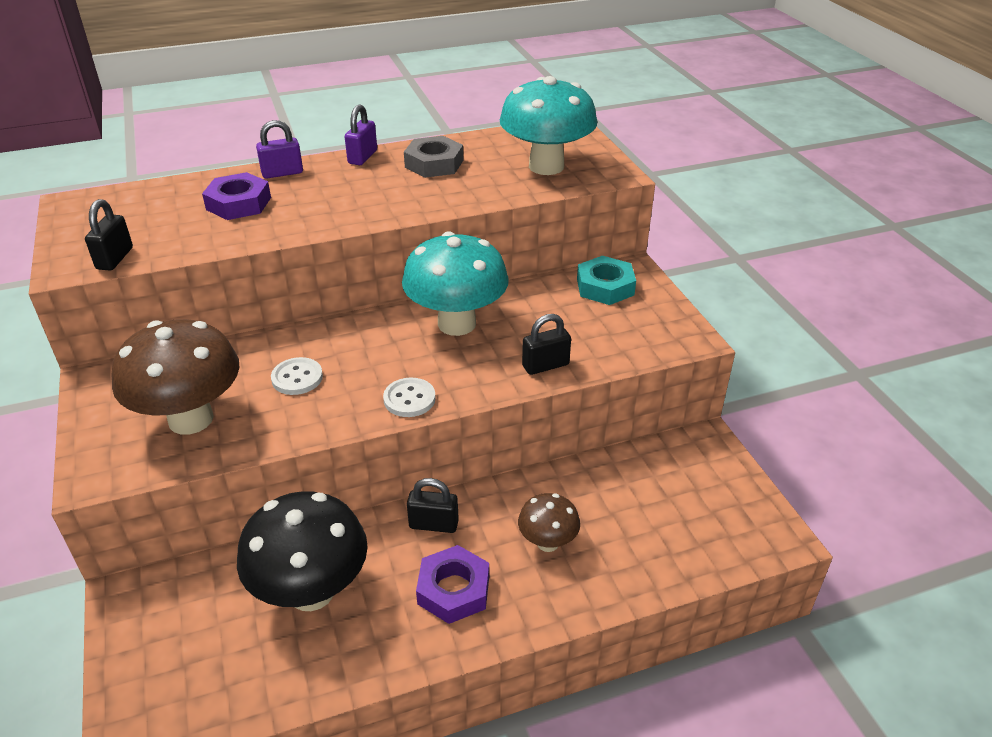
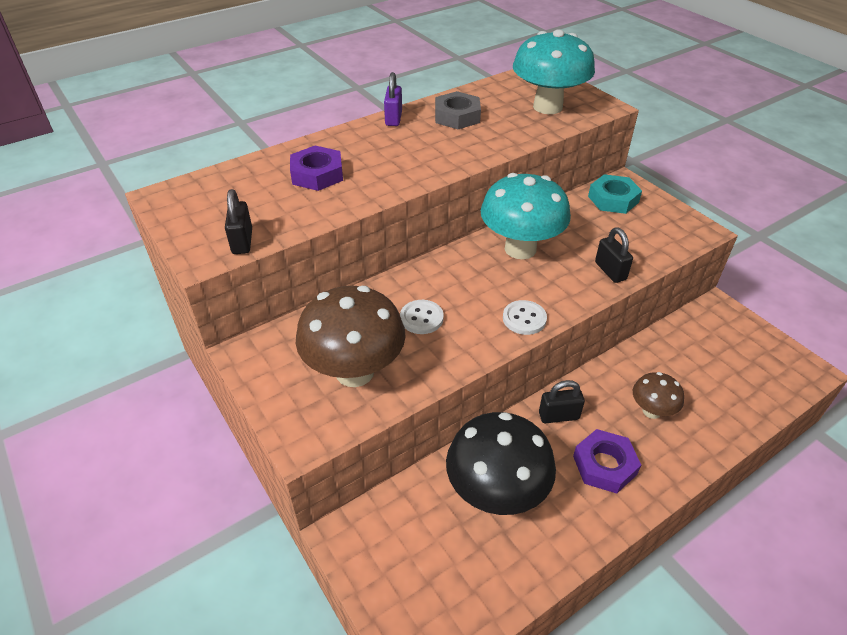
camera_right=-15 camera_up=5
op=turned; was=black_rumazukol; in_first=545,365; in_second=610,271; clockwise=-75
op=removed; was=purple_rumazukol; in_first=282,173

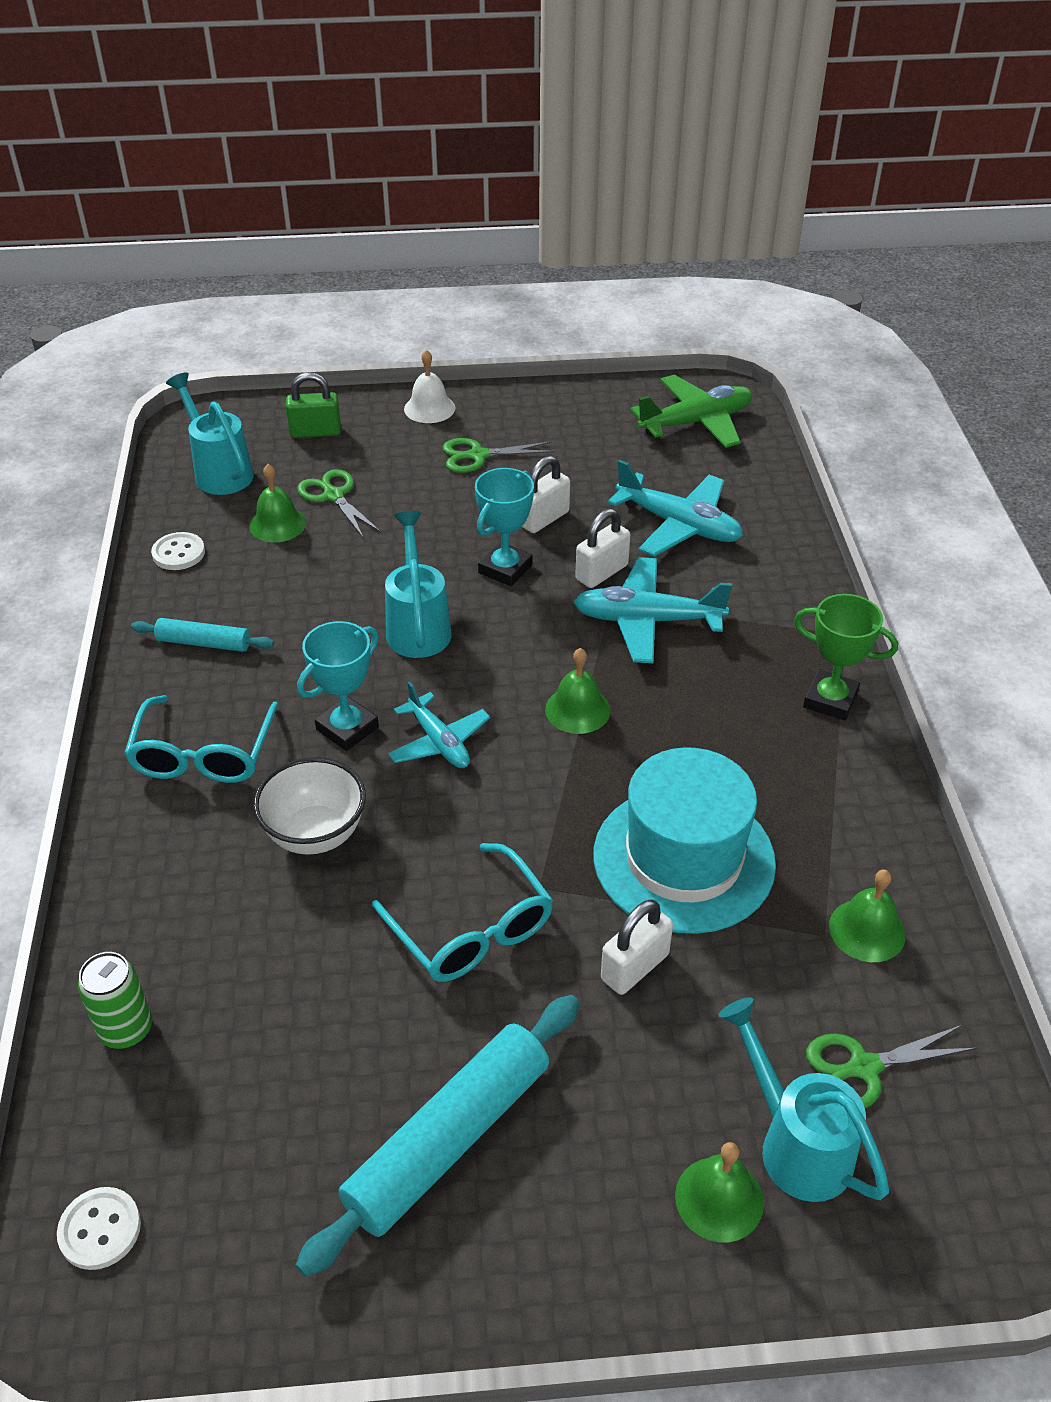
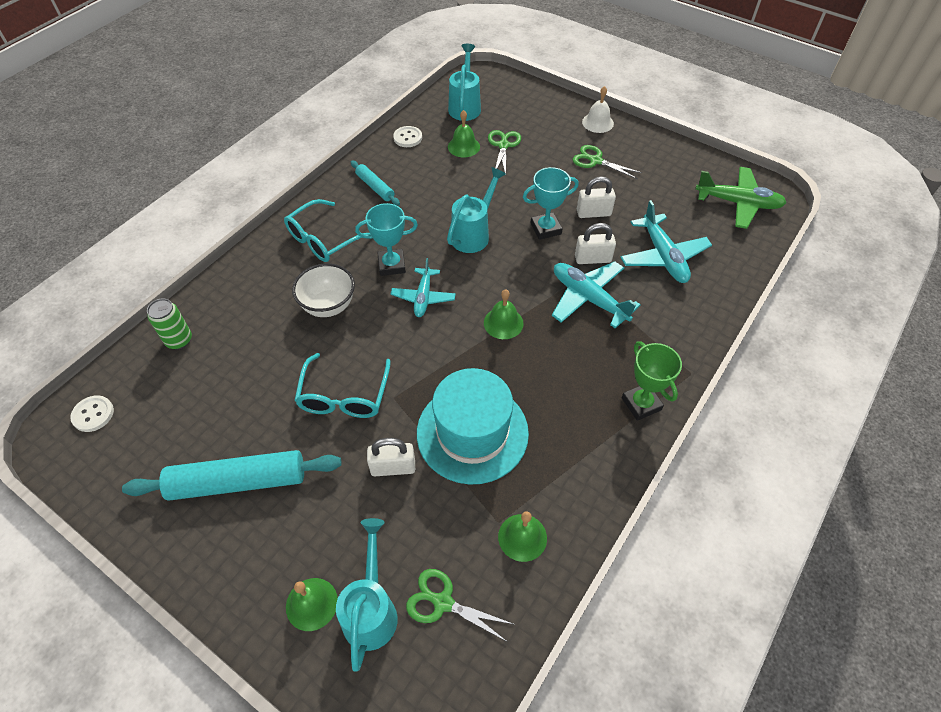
camera_right=40 camera_up=10
op=removed; was=green_rumazukol; in_first=315,432

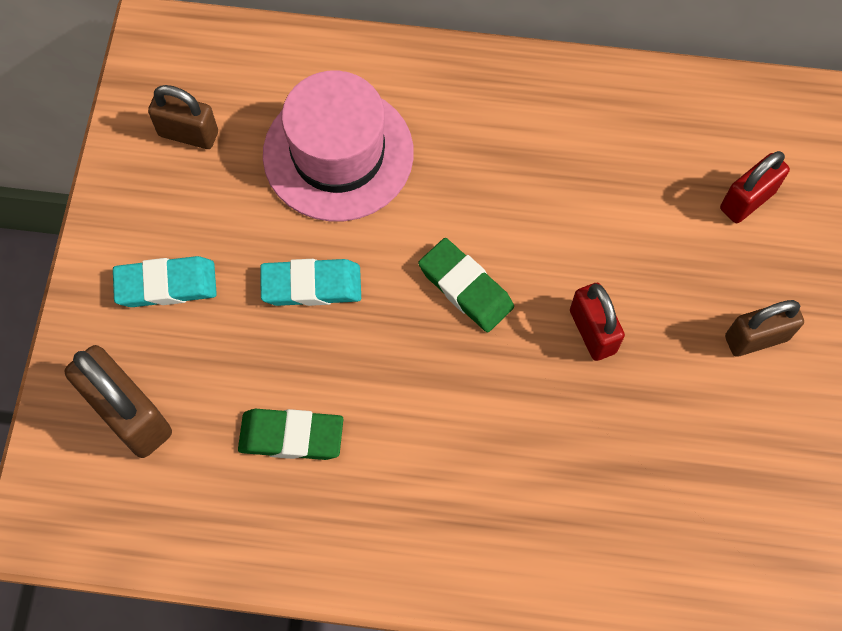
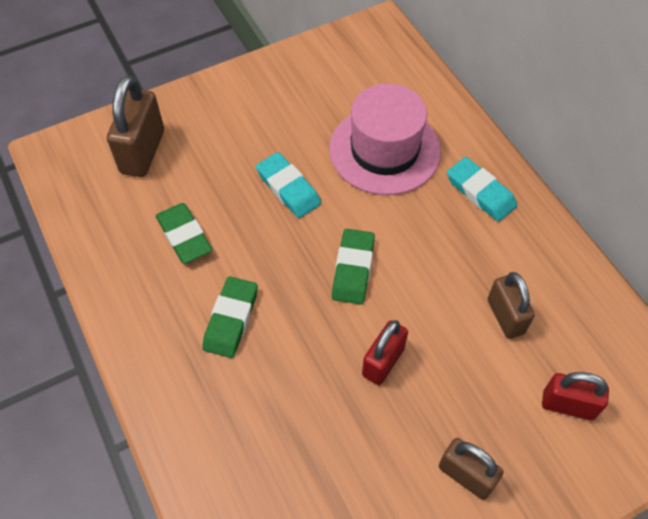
camera_right=55 camera_up=-10
op=added; now=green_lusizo; in_second=231,319
op=moved; was=turquoise_lusizo; in_first=166,285; in_second=480,192
op=moved; was=brown_rumazukol; in_first=188,133; in_second=505,316

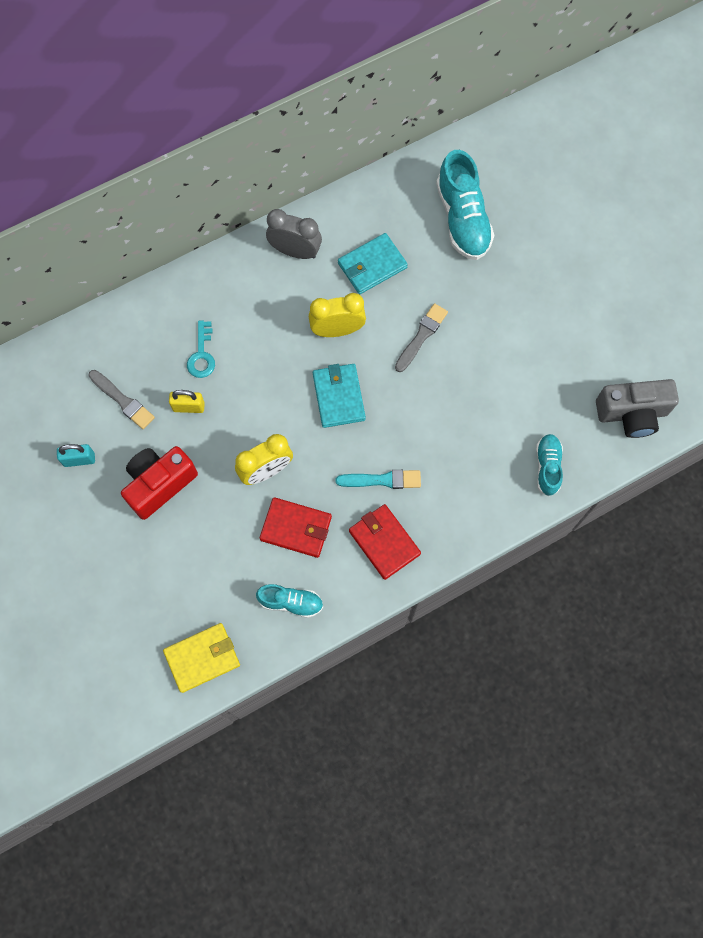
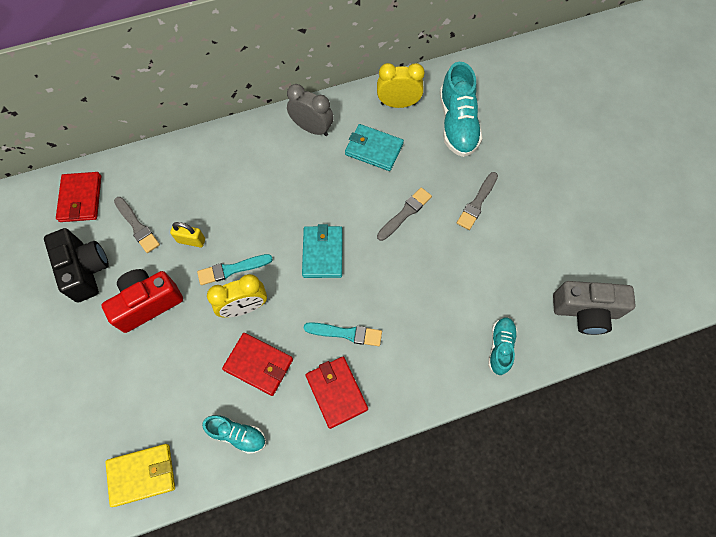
camera_right=10 camera_up=-5
op=replaced; was=turquoise_rumazukol; now=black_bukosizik; in_first=79,459; in_second=86,270
op=added; now=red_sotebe; in_second=81,199
op=added; now=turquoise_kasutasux; in_second=232,269
op=turned; was=turquoise_sotebe; in_first=372,265; in_second=374,149; clockwise=45
op=moved; was=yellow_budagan; in_first=337,330; in_second=398,104
op=added; now=grey_kasutasux; in_second=477,202
op=removed; was=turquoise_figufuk; in_first=202,355

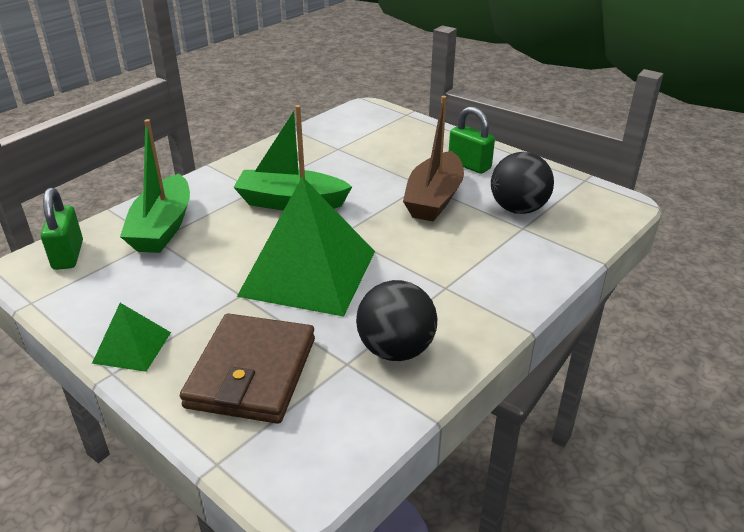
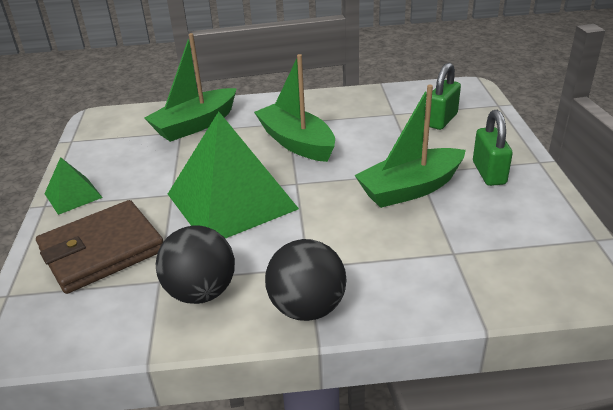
camera_right=45 camera_up=0
op=moved; was=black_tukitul; in_first=518,209; in_second=307,308
op=recoloured; was=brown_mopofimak; now=green_mopofimak; in_first=434,199; in_second=410,189
op=moved; was=green_rumazukol; in_first=68,255; in_second=441,120

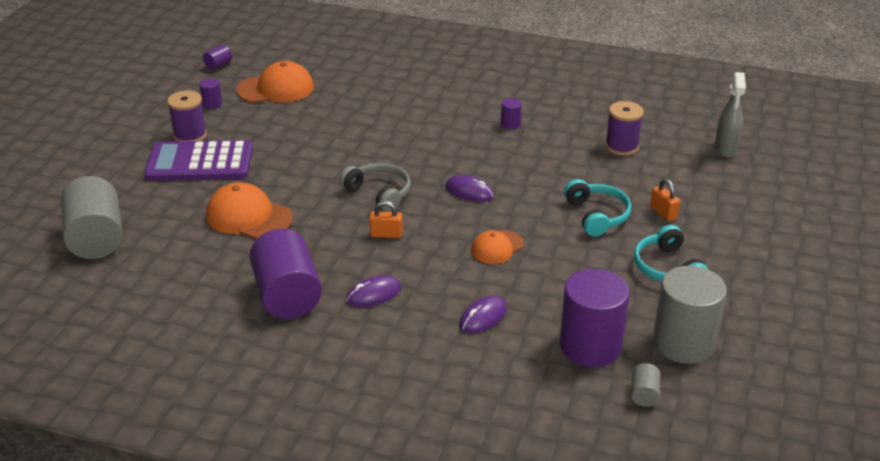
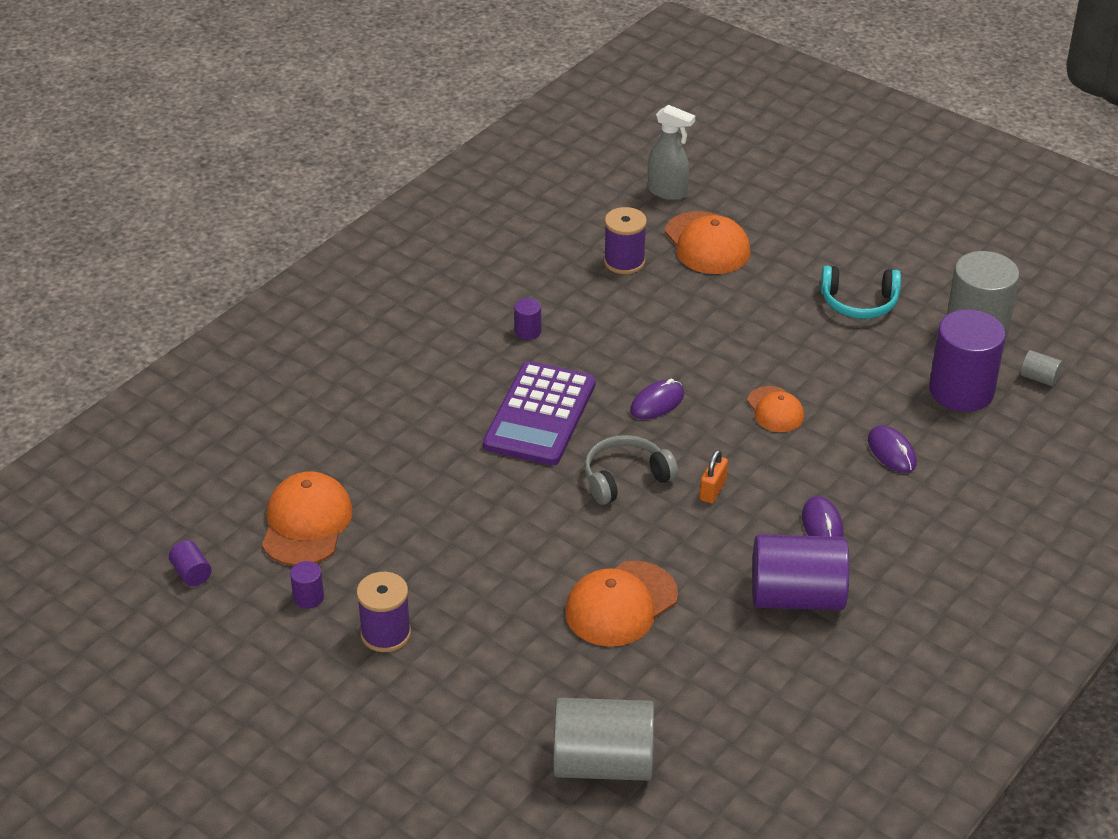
camera_right=-70 camera_up=5
op=moved; was=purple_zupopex; in_first=200,162; in_second=540,415
op=added; now=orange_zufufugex; in_second=707,244
op=removed; was=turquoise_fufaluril; in_first=597,215
op=removed; was=orange_rumazukol; in_first=663,213

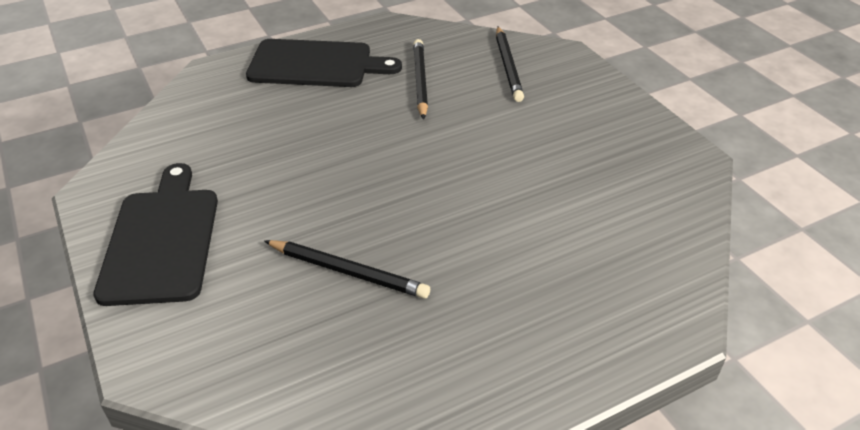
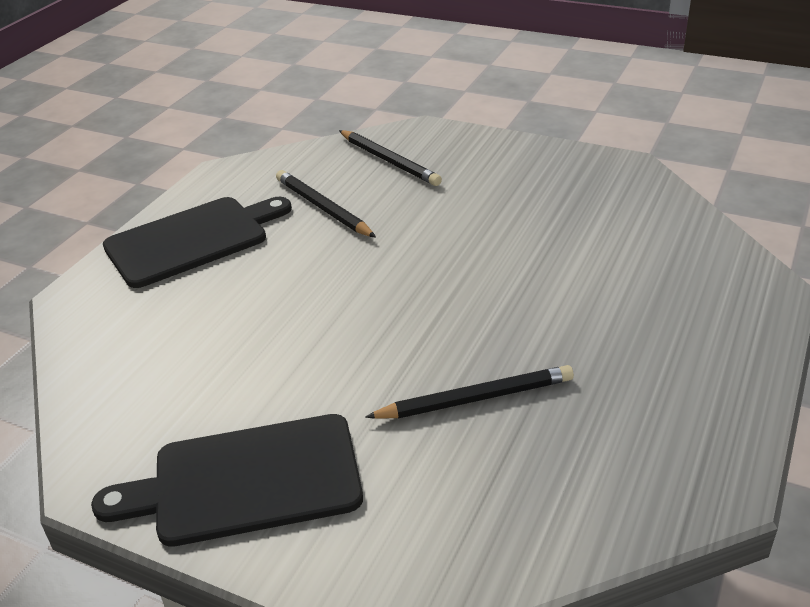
camera_right=-35 camera_up=-5
op=turned; was=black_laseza; in_first=161,240; in_second=246,481; clockwise=-60

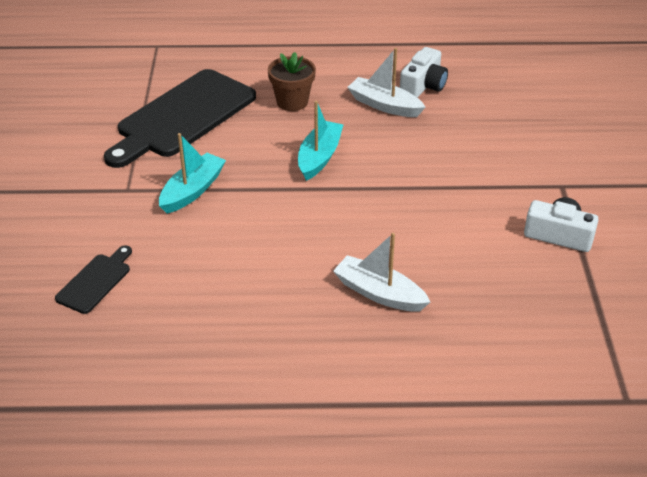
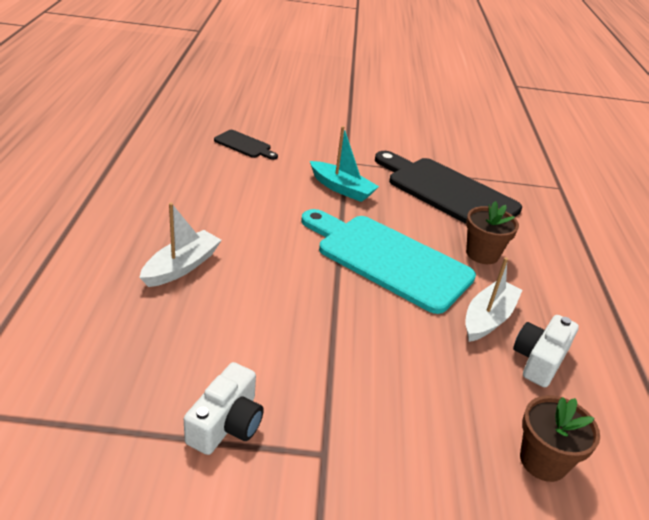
camera_right=90 camera_up=-5
op=replaced; was=turquoise_mopofimak; now=turquoise_laseza; in_first=319,157; in_second=388,259
op=turned; was=white_bukosizik; in_first=423,85; in_second=539,360; clockwise=90
op=added; now=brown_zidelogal; in_second=543,461

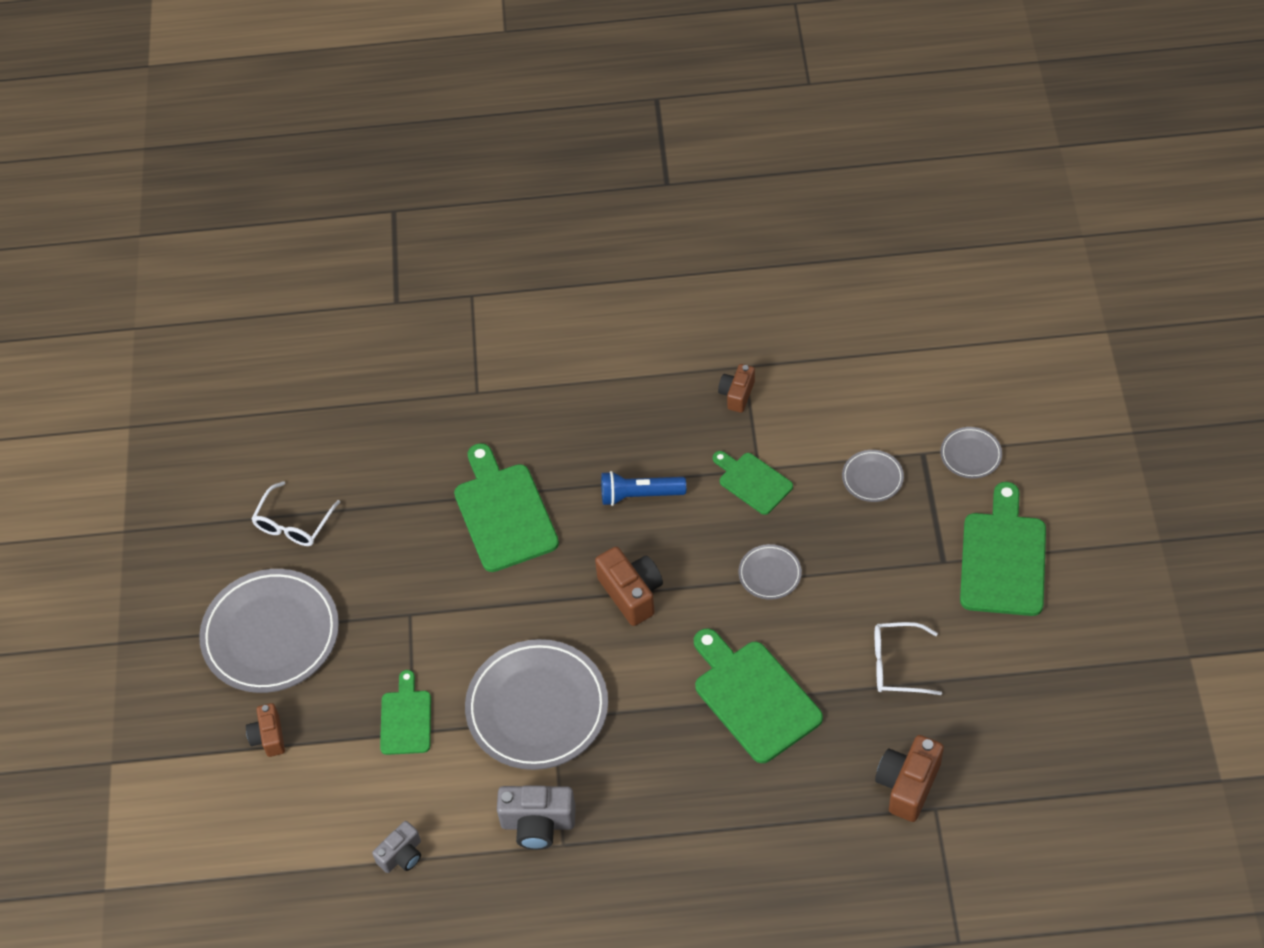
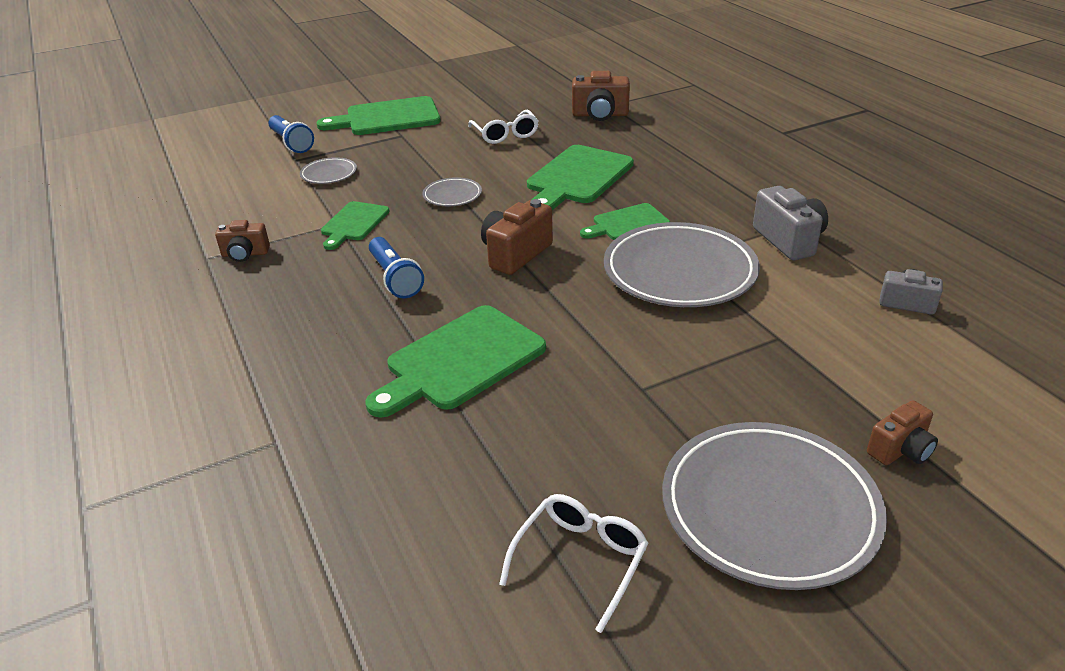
camera_right=-115 camera_up=-20
op=replaced; was=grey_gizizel; now=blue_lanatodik; in_first=970,455; in_second=291,143
op=turned; was=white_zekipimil; in_first=293,524; in_second=580,560; clockwise=-60
op=moved; was=green_laseza; in_first=406,719; in_second=627,223

